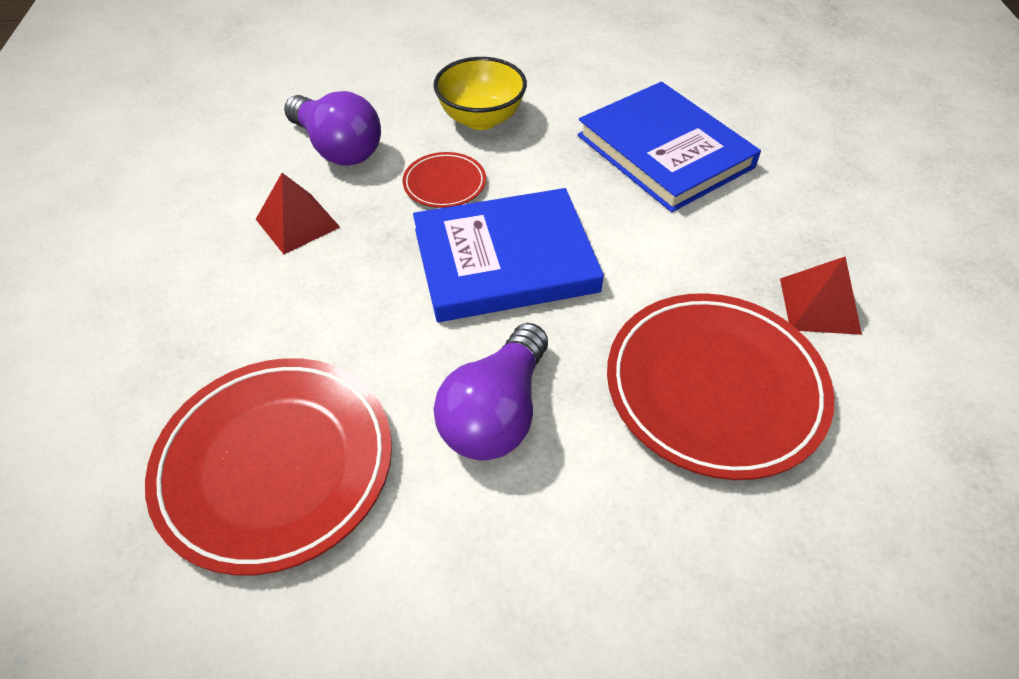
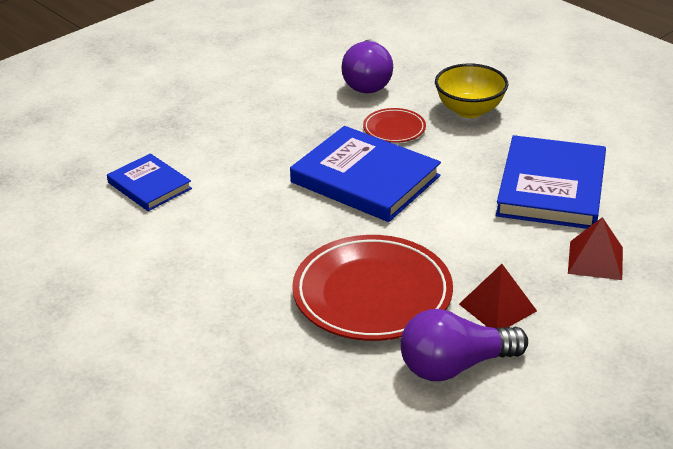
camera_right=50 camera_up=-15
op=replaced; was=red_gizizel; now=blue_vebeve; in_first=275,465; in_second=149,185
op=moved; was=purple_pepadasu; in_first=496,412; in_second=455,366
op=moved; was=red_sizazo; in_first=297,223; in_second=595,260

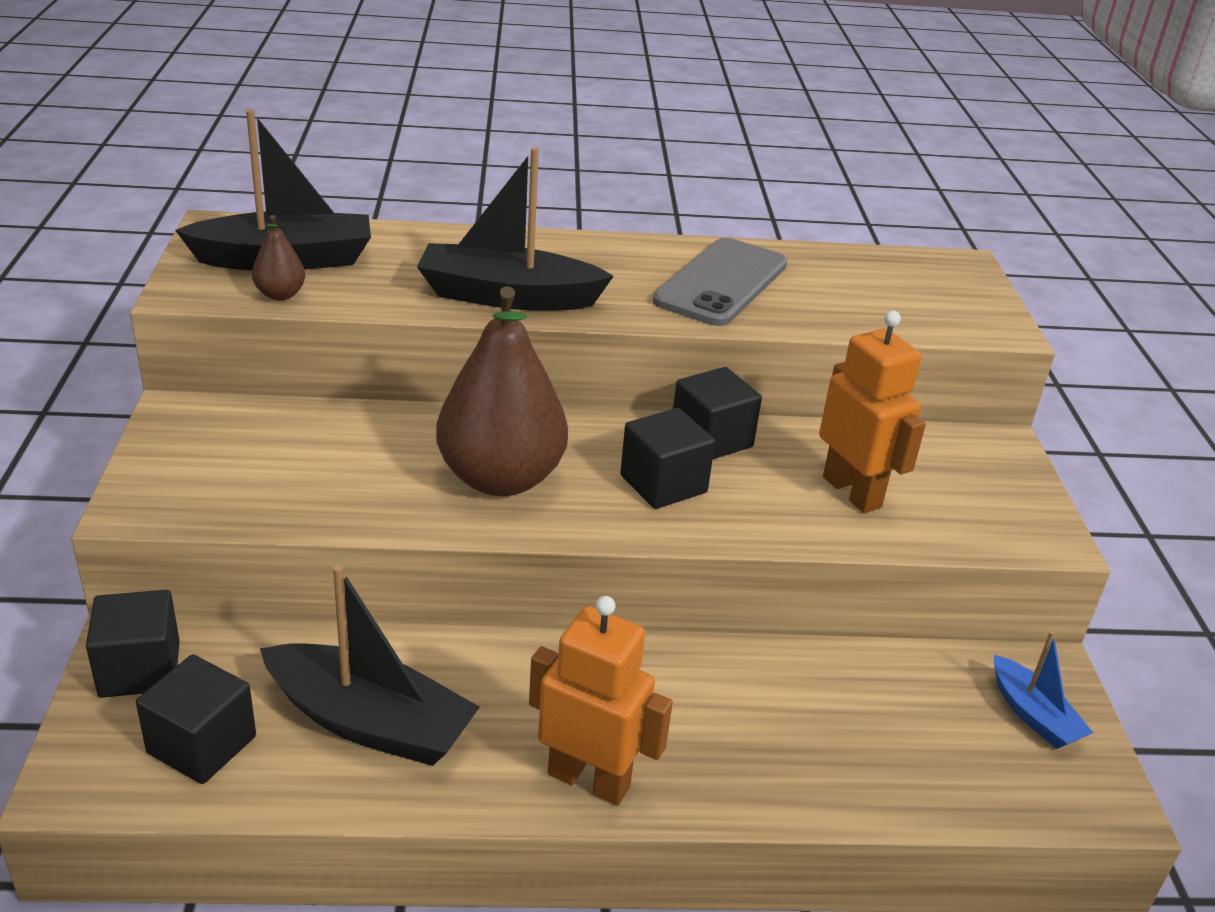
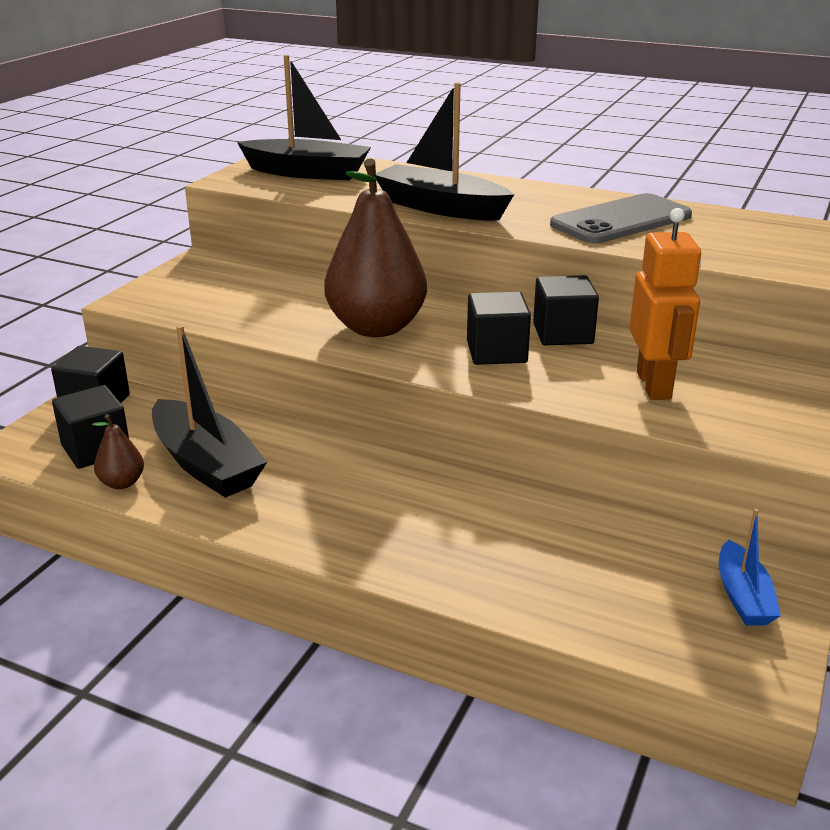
camera_right=30 camera_up=-5
op=moved; was=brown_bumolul; in_first=280,295; in_second=122,483
op=removed; was=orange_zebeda; in_first=589,780

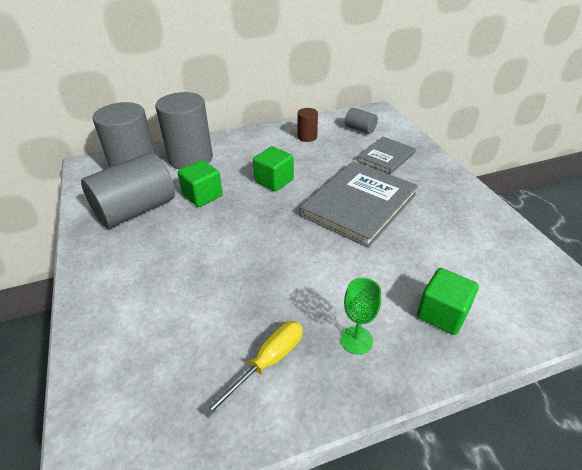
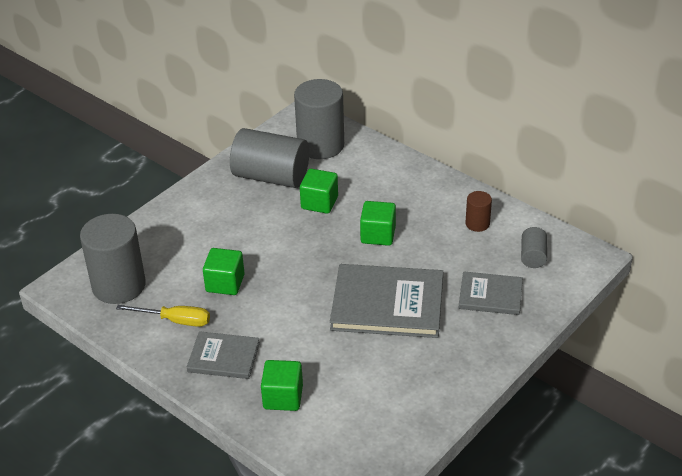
camera_right=60 camera_up=0
op=moved; was=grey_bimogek; in_first=190,158; in_second=119,285
op=replaced; was=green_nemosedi; now=grey_vebeve; in_first=356,340; in_second=223,357
op=added; now=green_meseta; in_second=225,283

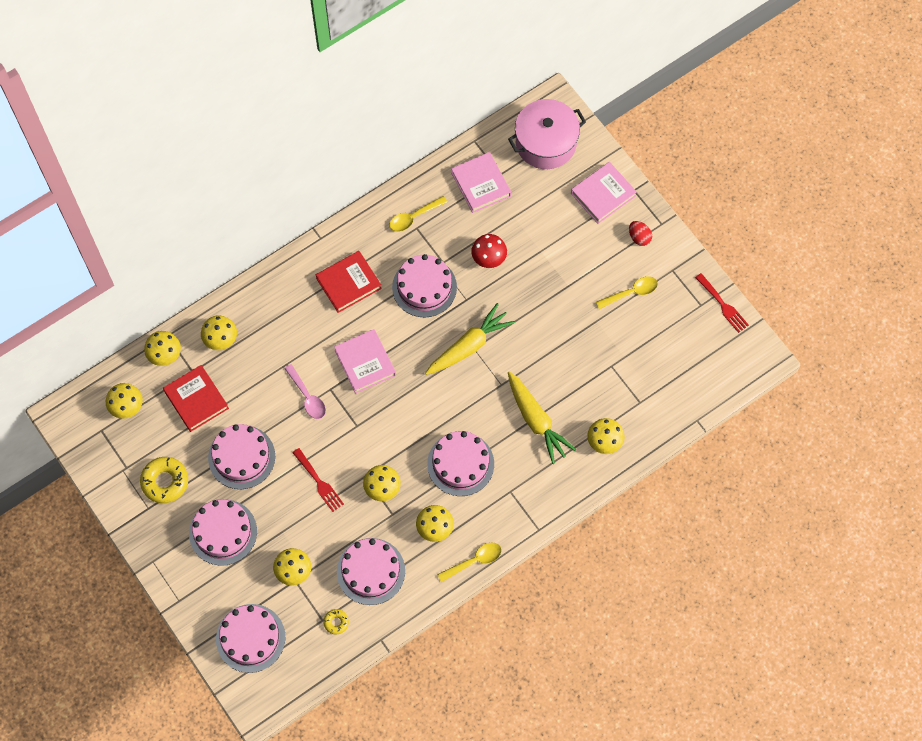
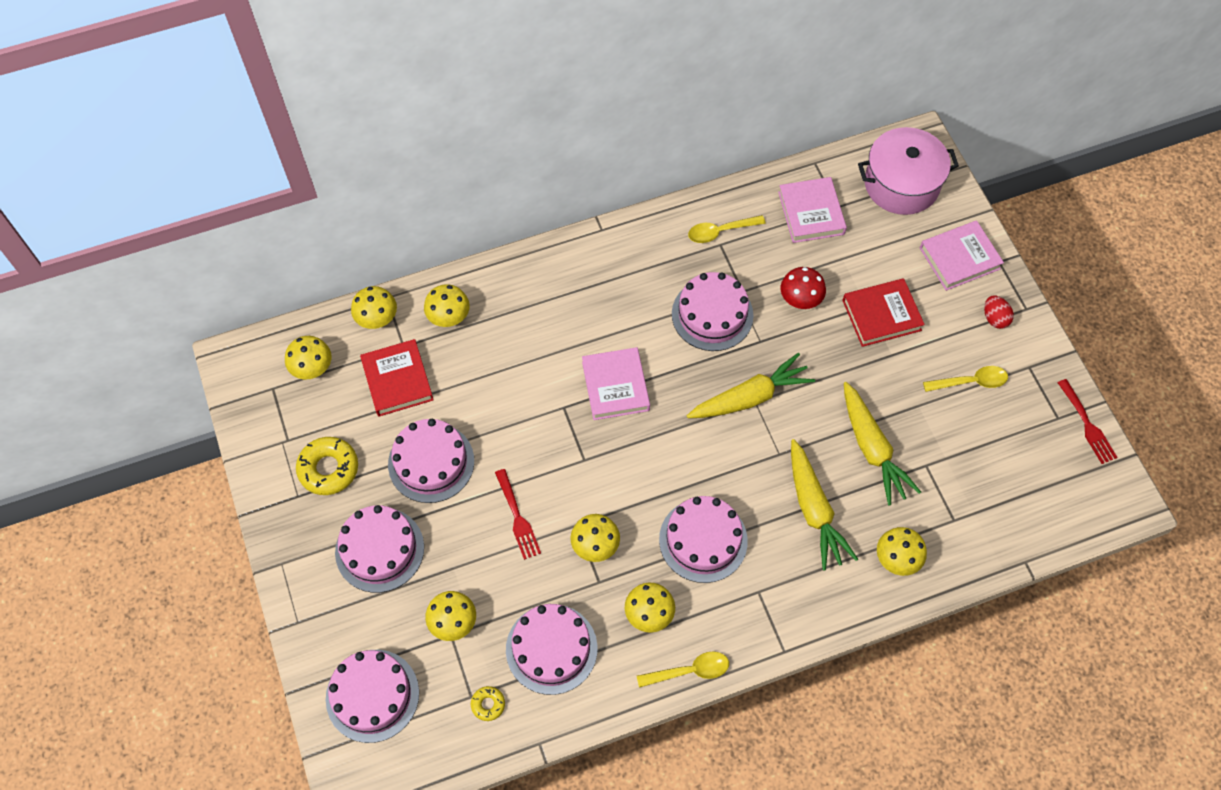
camera_right=15 camera_up=-5
op=moved; was=red_vebeve; in_first=348,283; in_second=881,315
op=added; now=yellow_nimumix; in_second=872,449
op=removed; was=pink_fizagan; in_first=307,397

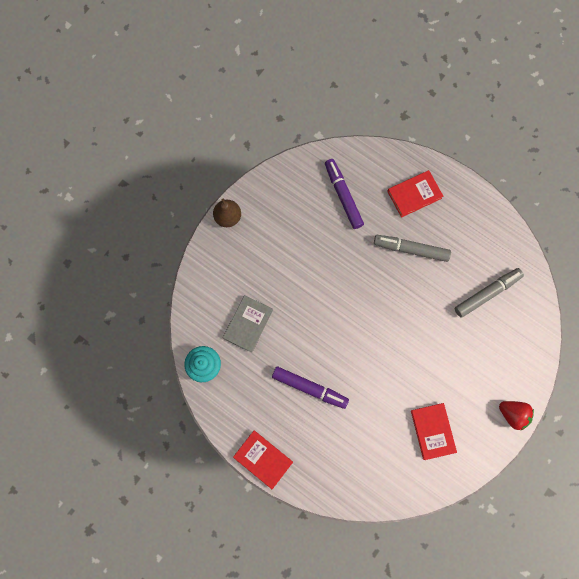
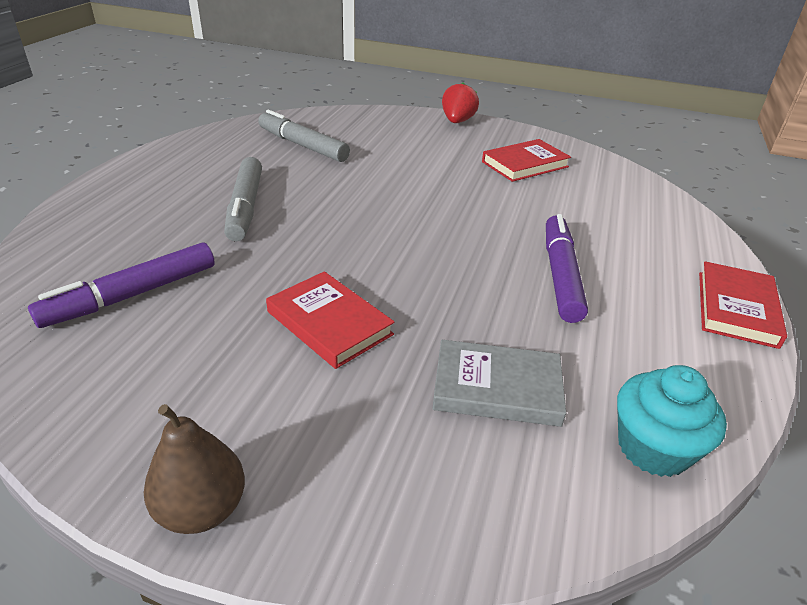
camera_right=-110 camera_up=-40
op=moved; was=red_vebeve; in_first=414,195; in_second=329,323

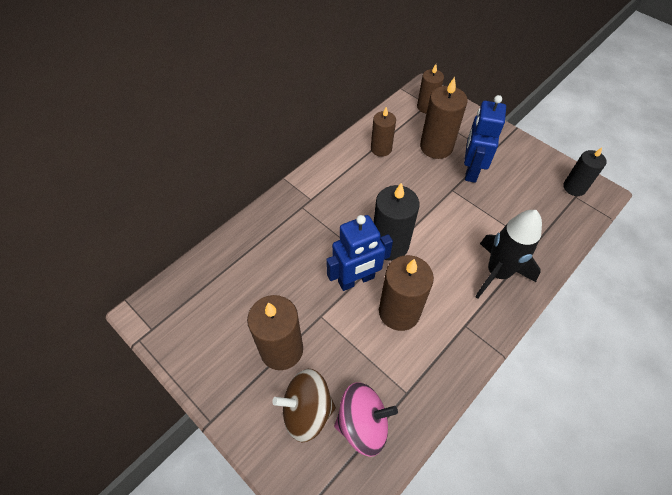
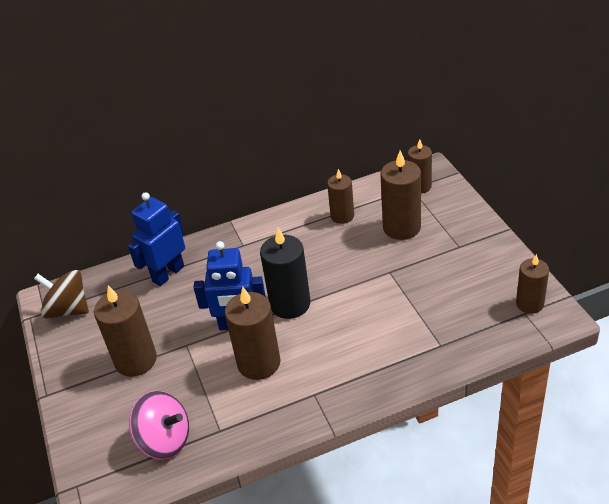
camera_right=30 camera_up=-15
op=moved; was=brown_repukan; in_first=307,411; in_second=68,309
op=moved; was=blue_zebeda; in_first=471,170; in_second=168,273
op=recoloured; was=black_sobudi; now=brown_sobudi; in_first=574,187; in_second=529,304
op=removed; was=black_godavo; in_first=497,273

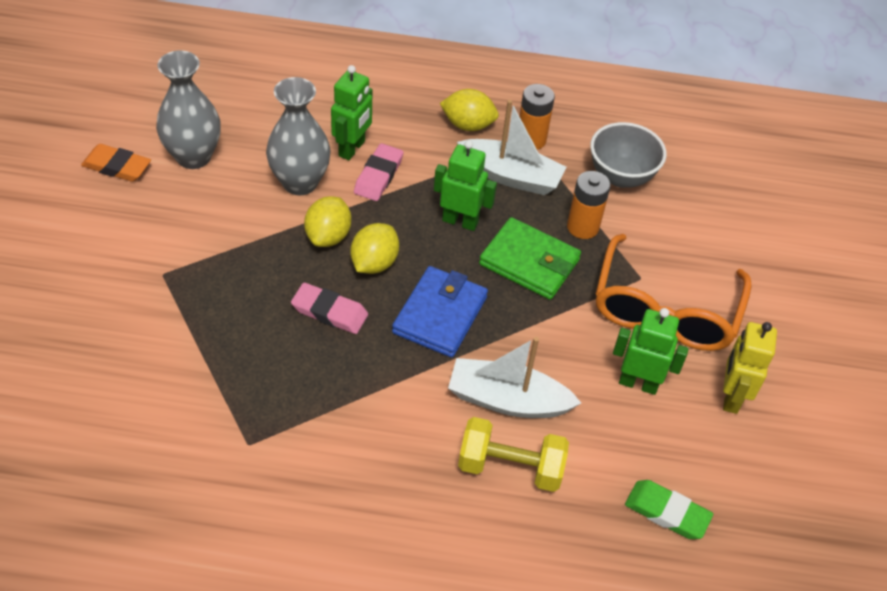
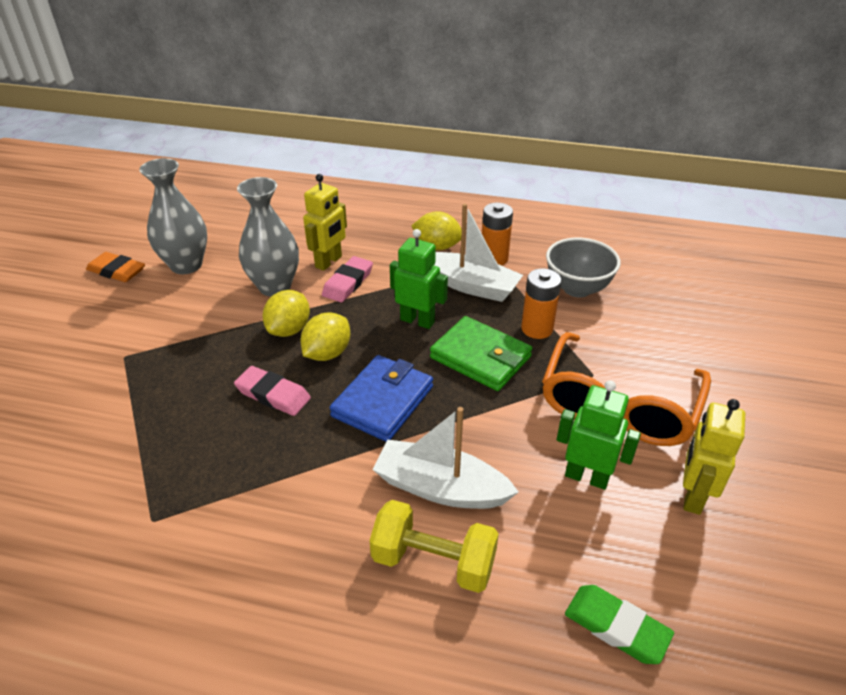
camera_right=10 camera_up=-10
op=recoloured; was=green_zebeda; now=yellow_zebeda; in_first=352,149; in_second=329,262

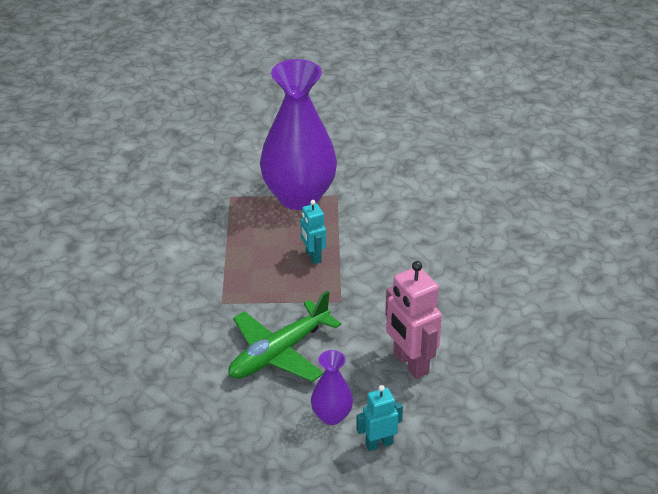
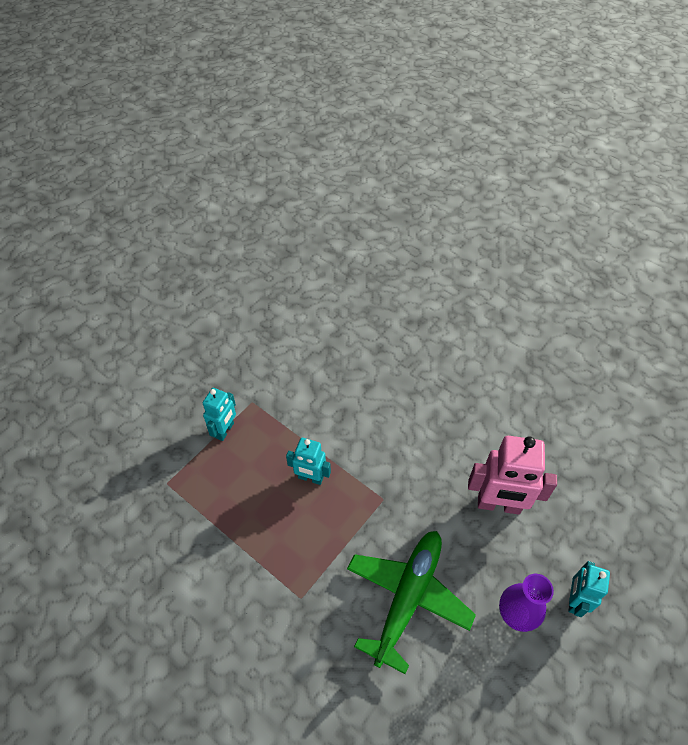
camera_right=-50 camera_up=15
op=replaced; was=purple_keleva; now=turquoise_zebeda; in_first=299,197; in_second=225,430
op=turned; was=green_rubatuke; in_first=279,353; in_second=407,598; clockwise=-150

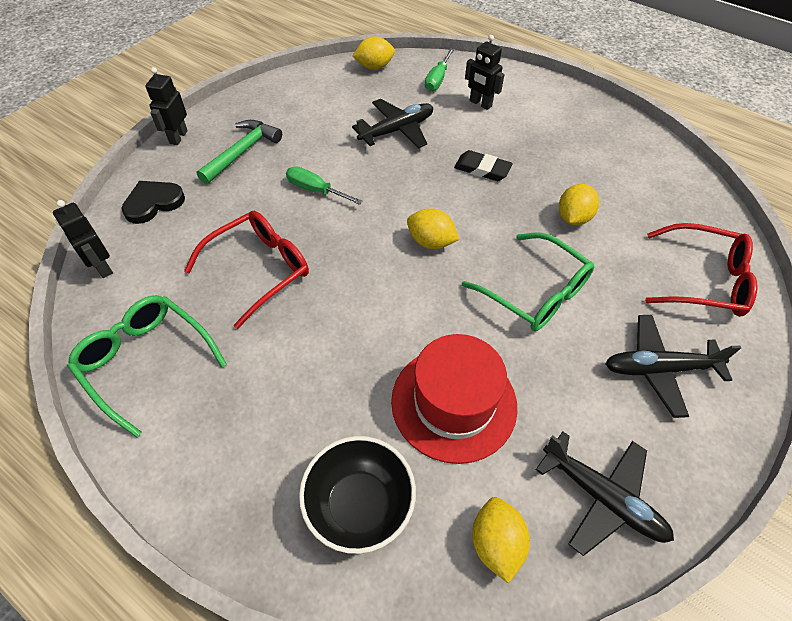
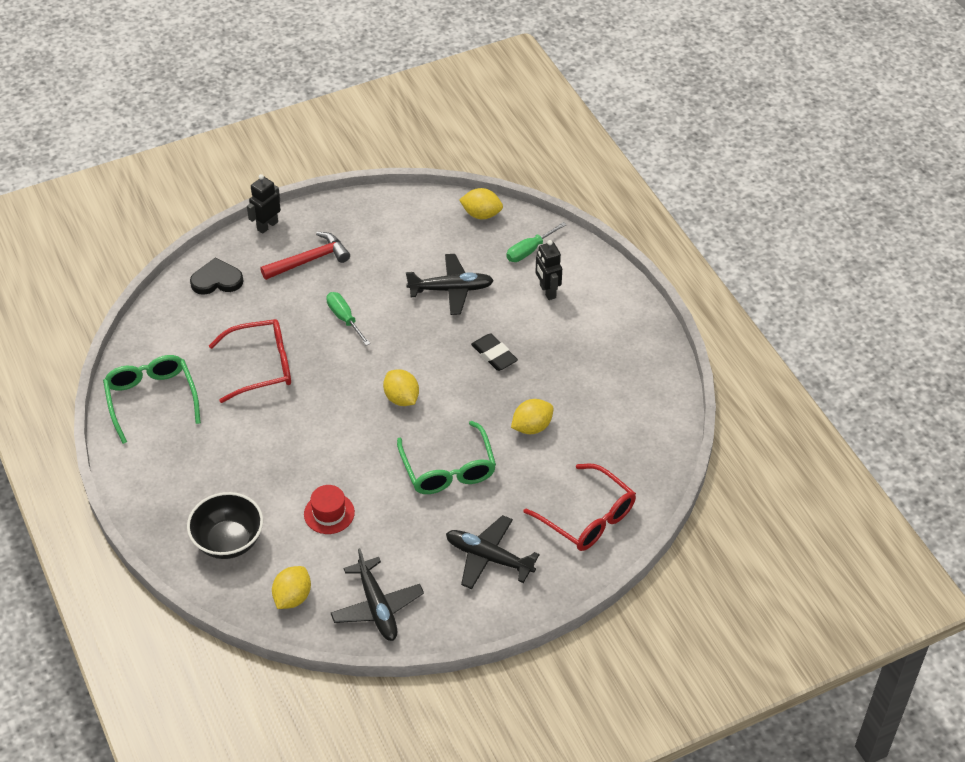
camera_right=30 camera_up=-5
op=recoloured; was=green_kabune; now=red_kabune; in_first=242,152; in_second=309,260
op=resized; was=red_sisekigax; in_first=454,403; in_second=329,513; ratio=0.53
op=removed; was=black_zebeda; in_first=102,267

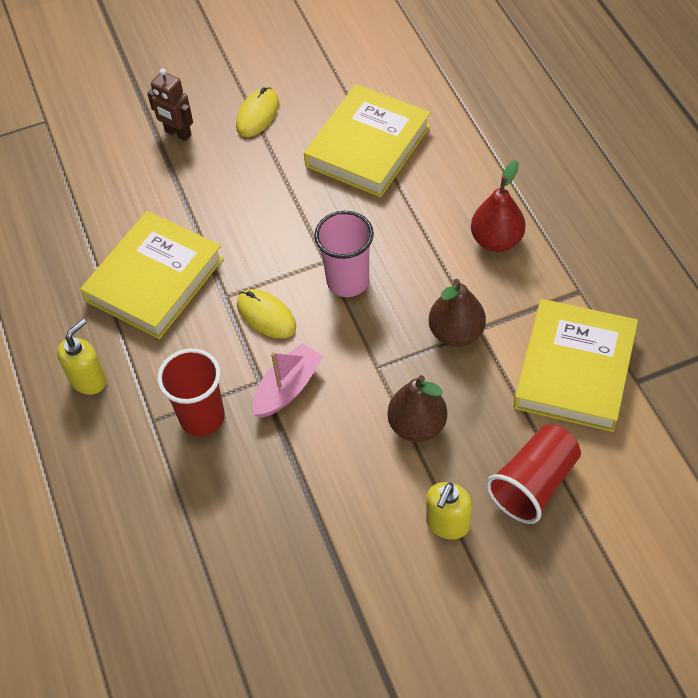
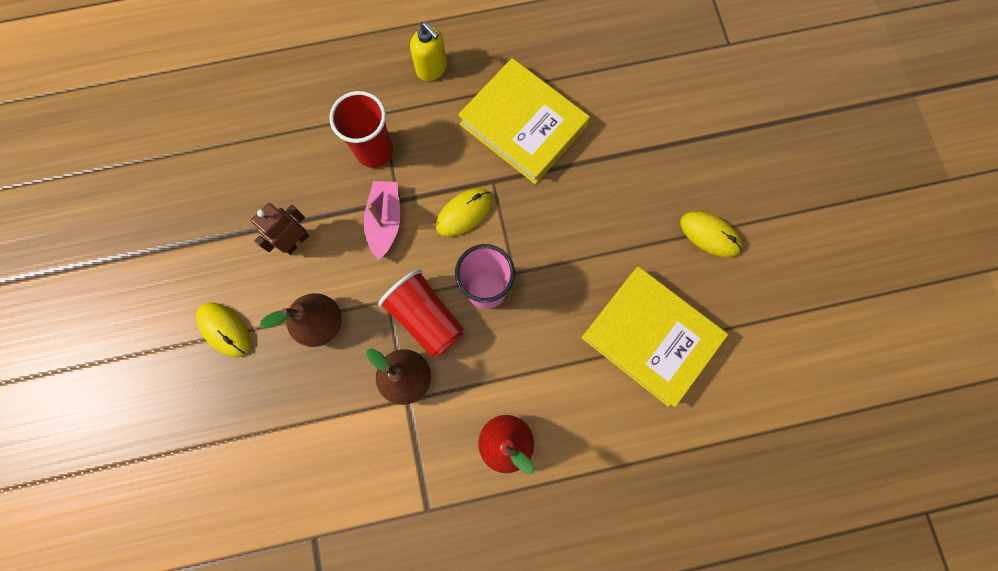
camera_right=95 camera_up=20
op=replaced; was=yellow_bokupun; now=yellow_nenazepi; in_first=447,524; in_second=225,330
op=moved; was=brown_zebeda; in_first=178,133; in_second=296,241
op=turned; was=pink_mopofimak; in_first=288,388; in_second=385,221; clockwise=-135
op=moved; was=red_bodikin; in_first=533,483; in_second=426,318
op=removed; was=yellow_vebeve; in_first=574,370

